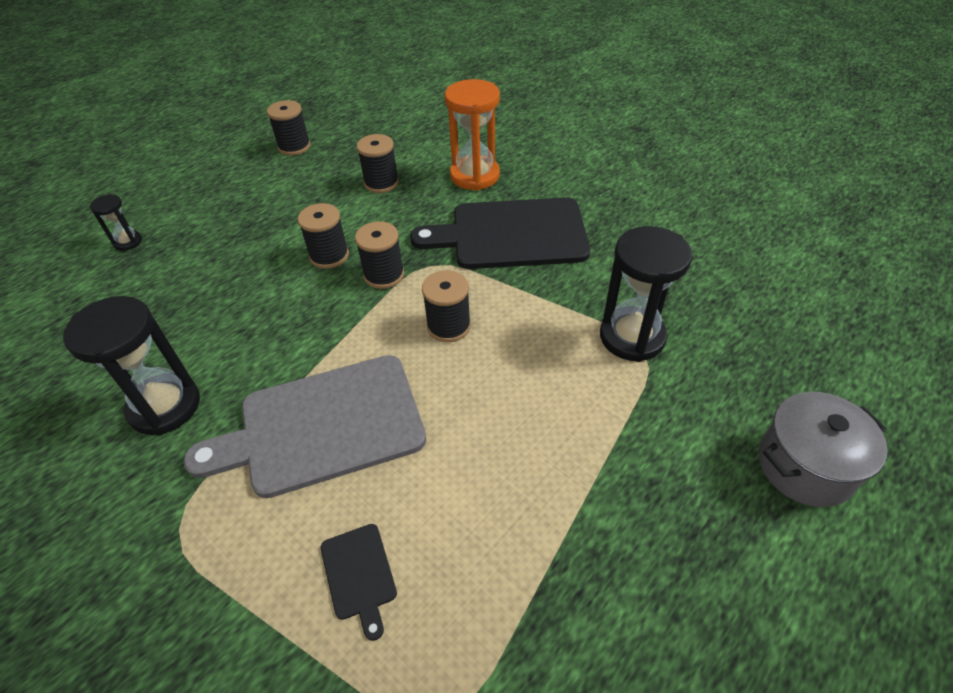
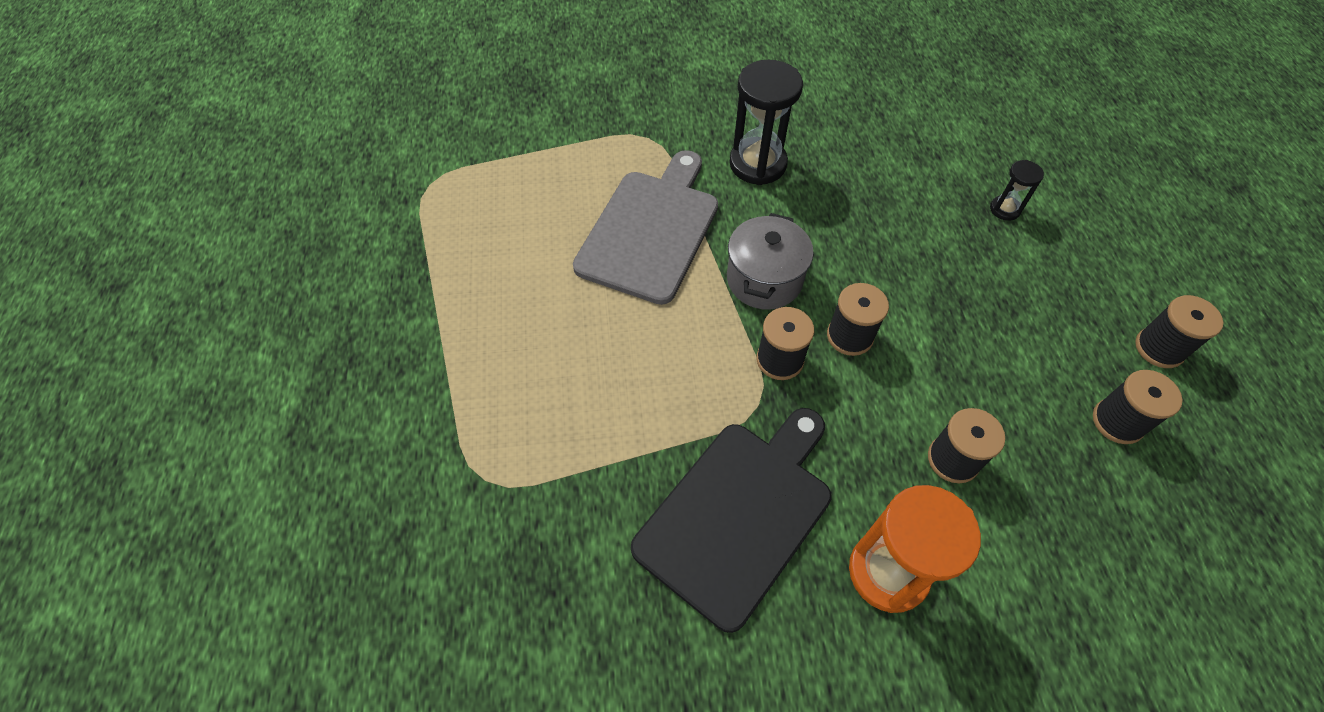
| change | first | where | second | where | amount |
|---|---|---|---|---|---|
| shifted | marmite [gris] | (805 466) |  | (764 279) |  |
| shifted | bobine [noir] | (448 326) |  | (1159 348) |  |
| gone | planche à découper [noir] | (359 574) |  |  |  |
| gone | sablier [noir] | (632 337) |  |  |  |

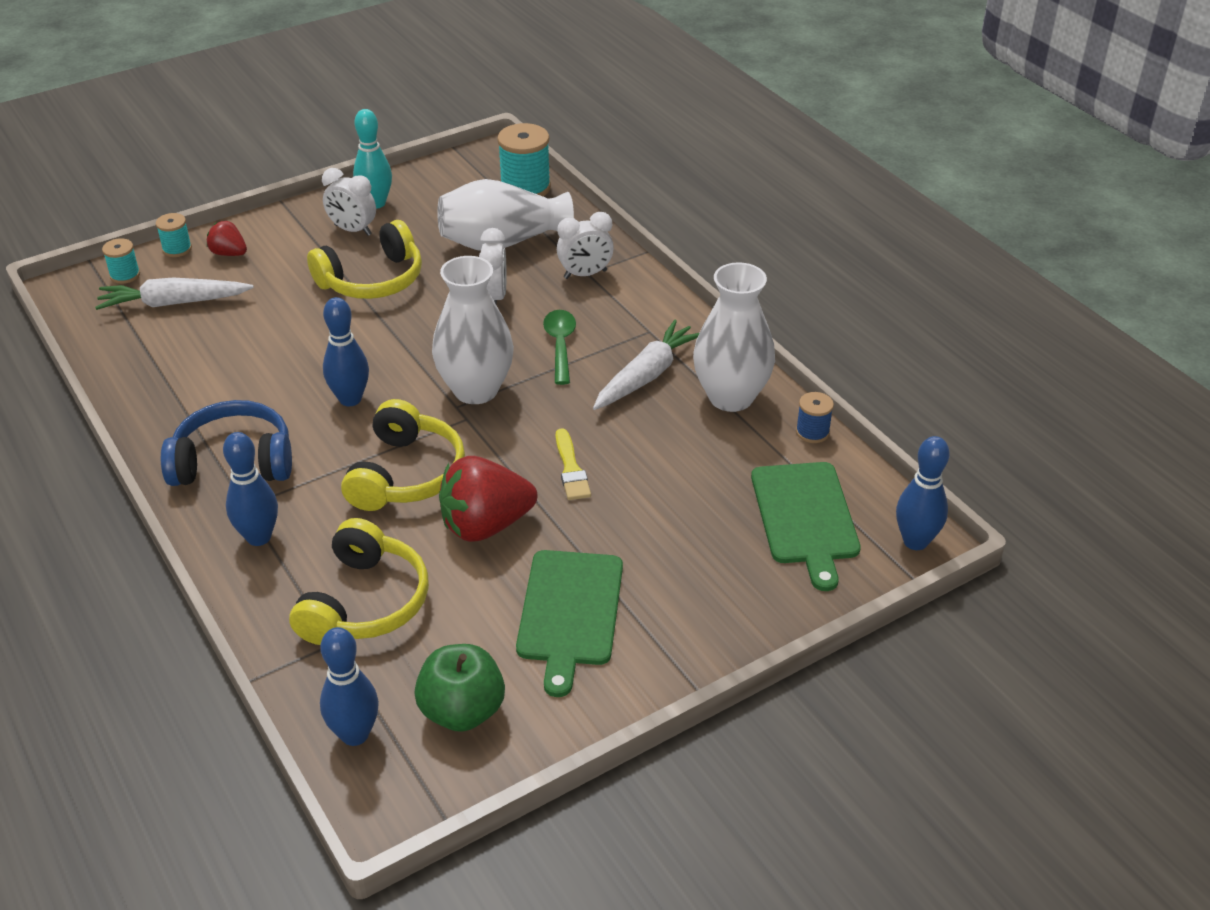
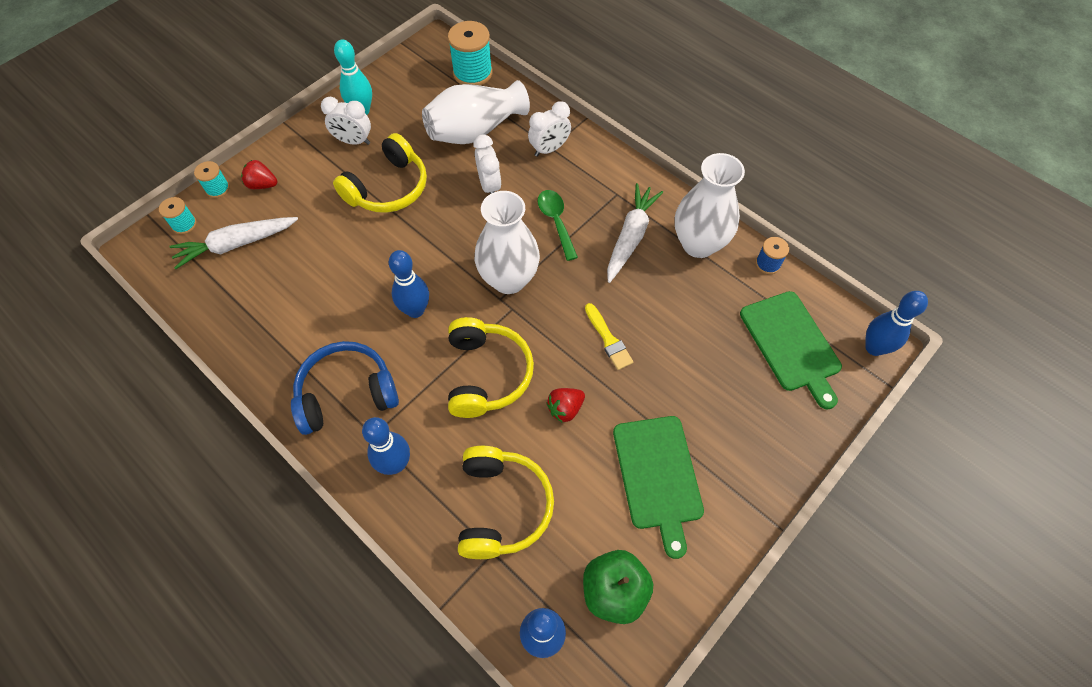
| change | first | where | second | where | amount |
|---|---|---|---|---|---|
| scaled | fraise [rouge] | (485 525) |  | (565 409) | x0.52 |

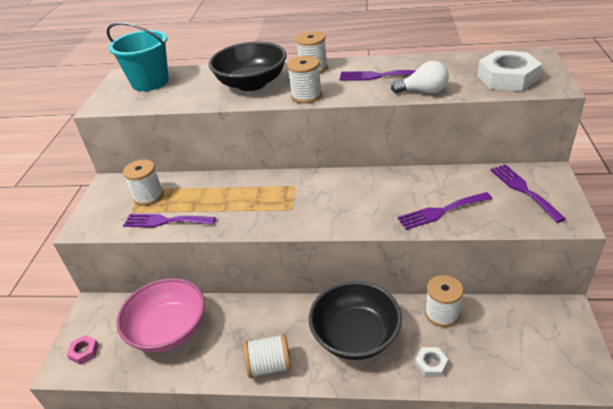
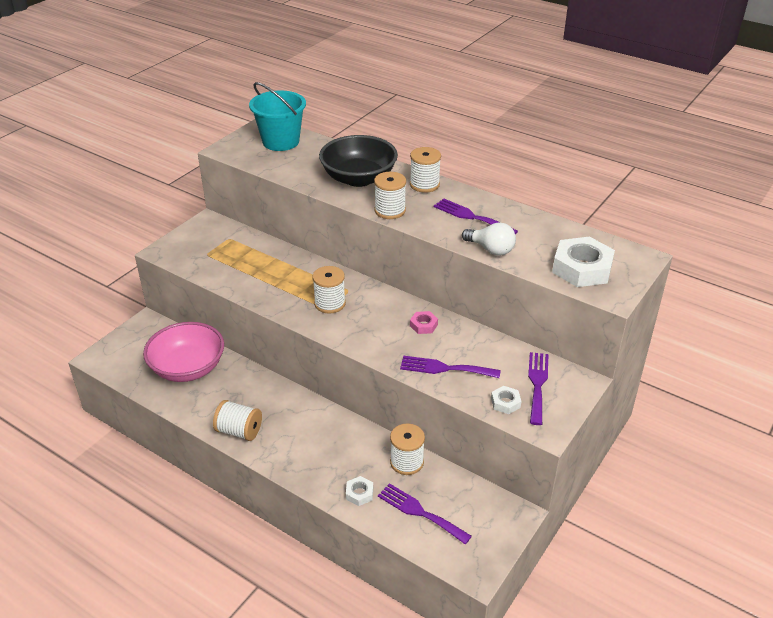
| change | first | where | second | where | amount |
|---|---|---|---|---|---|
| shifted | bobine [blanc] | (148 196) |  | (330 303) |  |
| shifted | fourchette [violet] | (165 221) |  | (420 512) |  |
| shifted | écrou [rose] | (84 352) |  | (423 325) |  |
| new |  |  | écrou [blanc] | (505 403) |  |
| gone | bol [noir] | (355 336) |  |  |  |

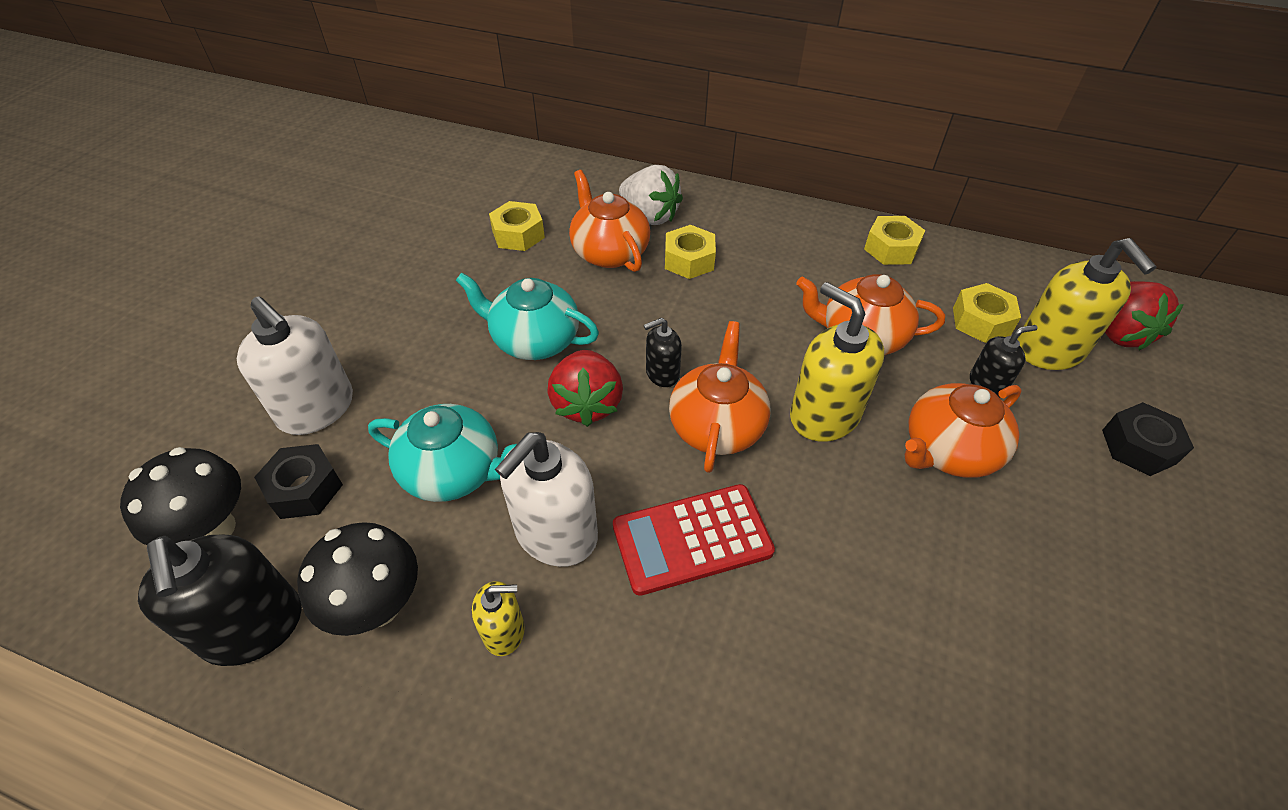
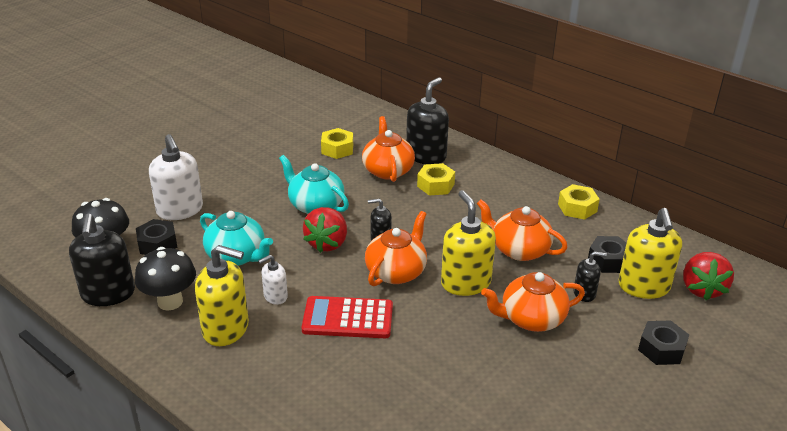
| change | first | where | second | where | amount |
|---|---|---|---|---|---|
| scaled | distributeur de savon [jaune] | (504 631) |  | (226 329) | x1.88 |
| scaled | distributeur de savon [blanc] | (555 534) |  | (275 296) | x0.53 |
| swapped | fraise [blanc] | (650 216) | distributeur de savon [noir] | (426 156) |  |
| repainted | écrou [jaune] | (981 321) | écrou [noir] | (608 260) |  |

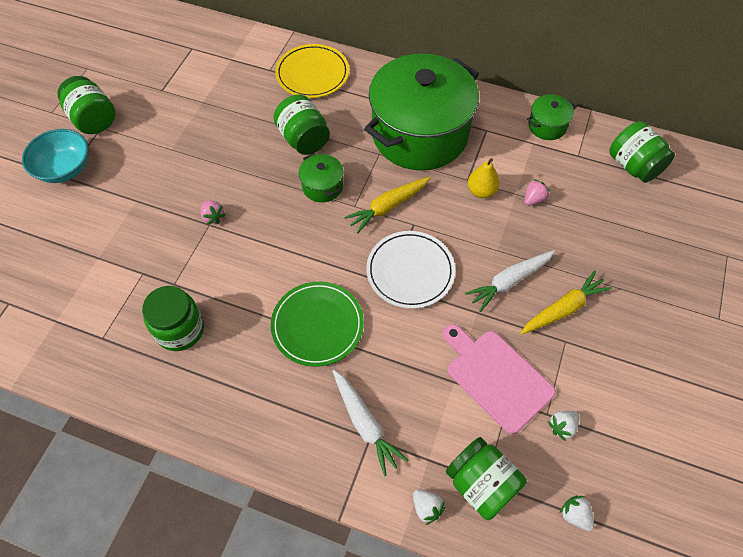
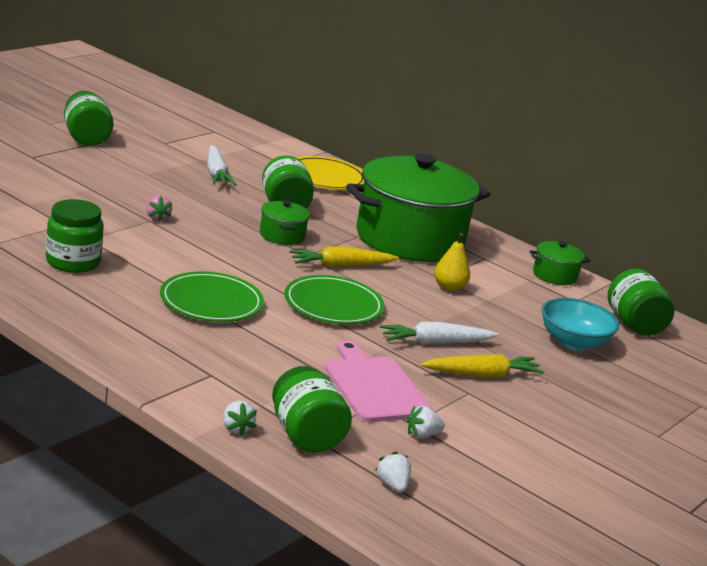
| change | first | where | second | where | amount |
|---|---|---|---|---|---|
| shifted | carotte [blanc] | (365 424) |  | (216 174) |  |
| repainted | assiette [blanc] | (410 271) | assiette [vert] | (333 305) |  |
| shifted | bol [turquoise] | (65 168) |  | (573 342) |  |
| gone | fraise [rose] | (533 199) |  |  |  |

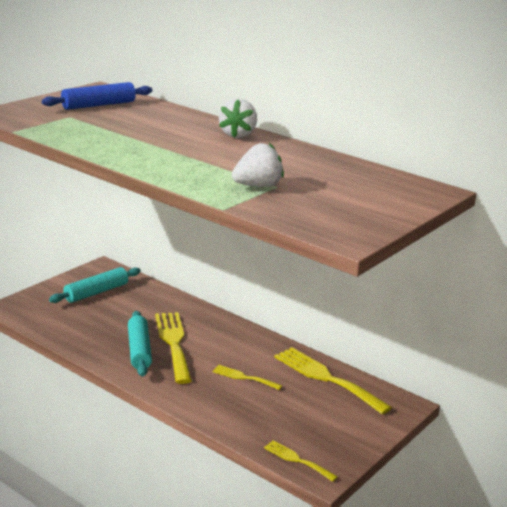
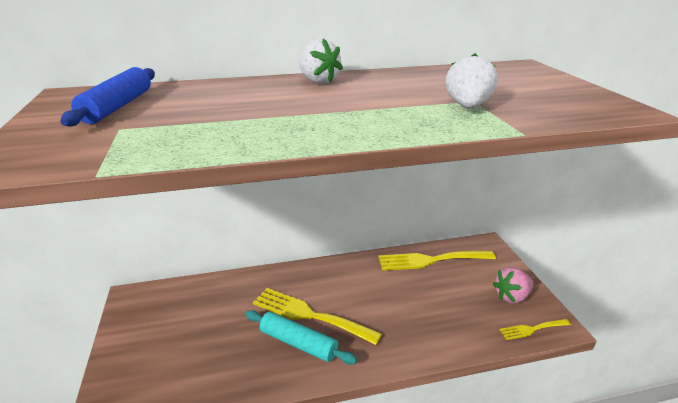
| change | first | where | second | where | amount |
|---|---|---|---|---|---|
| new |  |  | fraise [rose] | (511 296) |  |
| gone | rouleau à pâtisserie [turquoise] | (96 292) |  |  |  |
| gone | fourchette [jaune] | (244 377) |  |  |  |

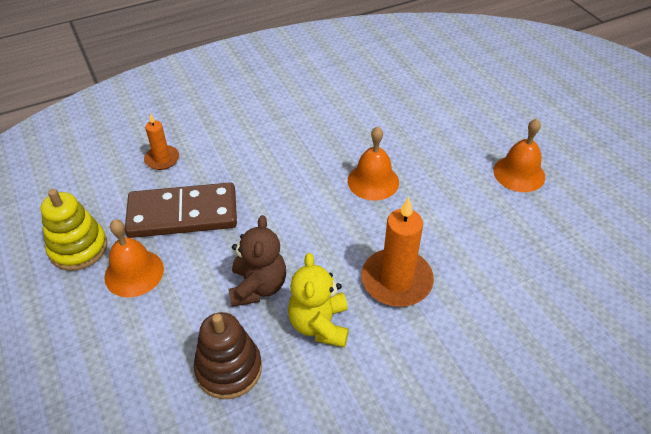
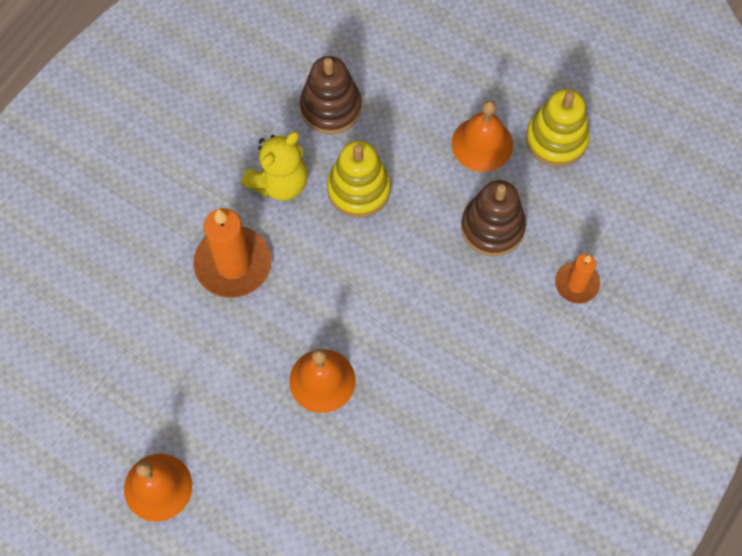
| change | first | where | second | where | amount |
|---|---|---|---|---|---|
| rotated | ours en peluche [jaune] | (319 325) |  | (279 183) | 75 degrees clockwise |
| swapped | ours en peluche [marron] | (258 287) | jouet à empiler [jaune] | (359 189) |  |
| swapped | domino [marron] | (183 214) | jouet à empiler [marron] | (492 227) |  |

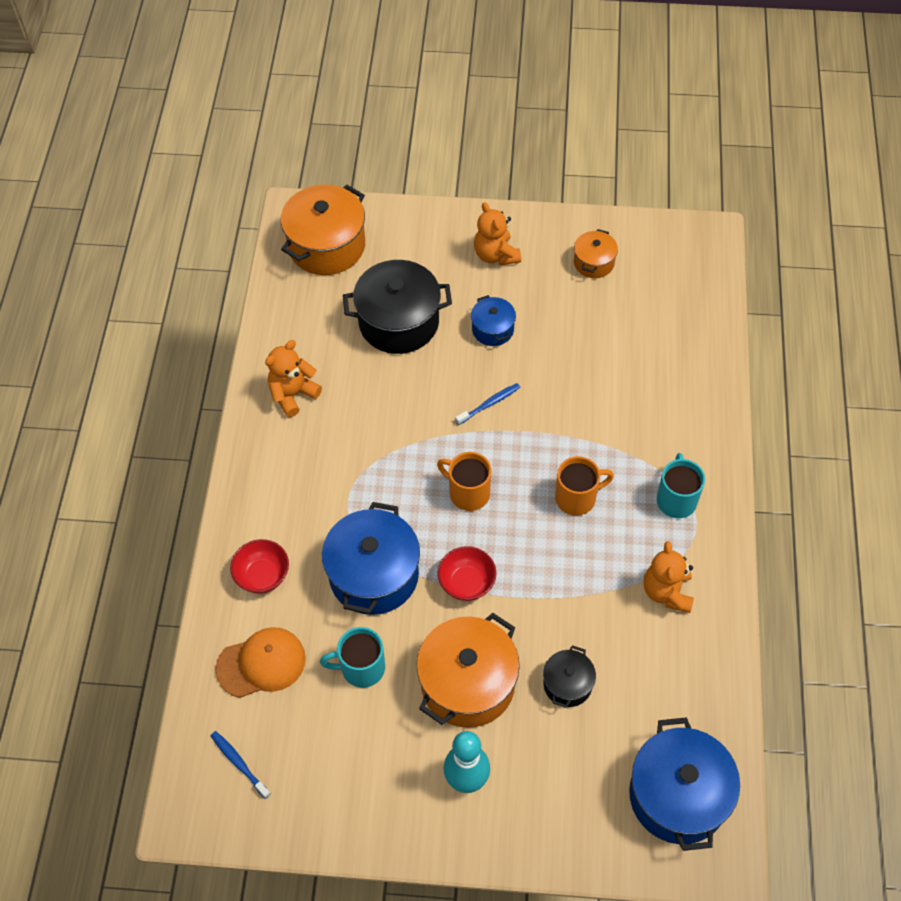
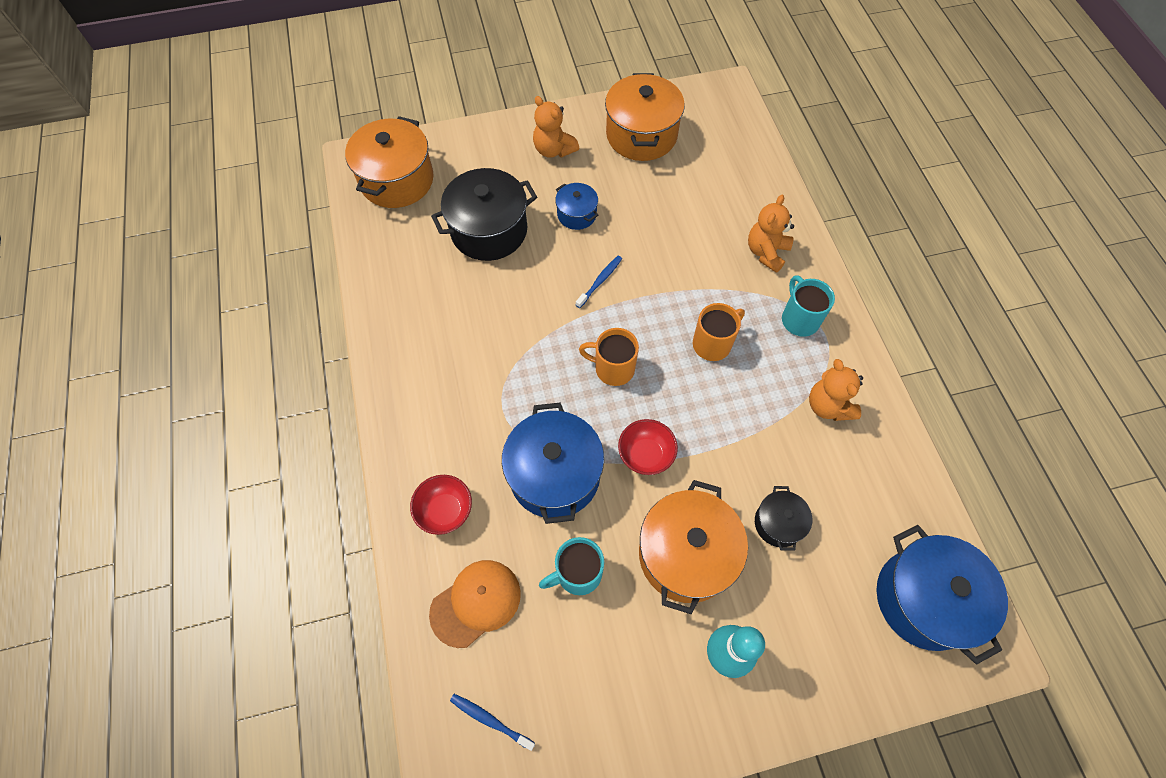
| change | first | where | second | where | amount |
|---|---|---|---|---|---|
| scaled | marmite [orange] | (594 263) |  | (641 135) | x1.92 |
| shifted | ours en peluche [orange] | (293 394) |  | (766 252) |  |

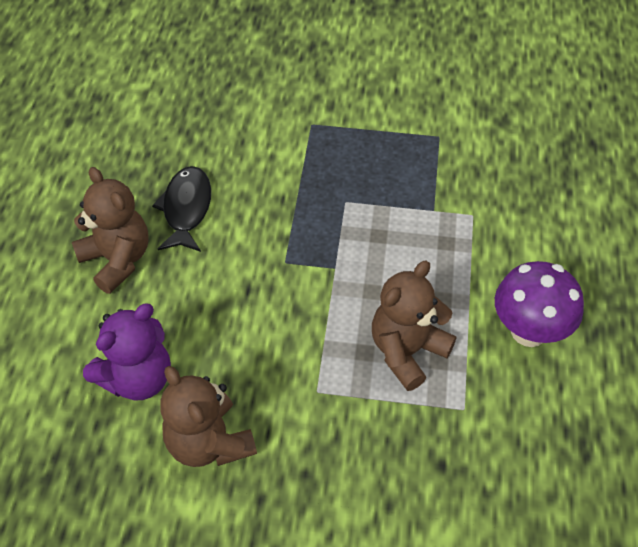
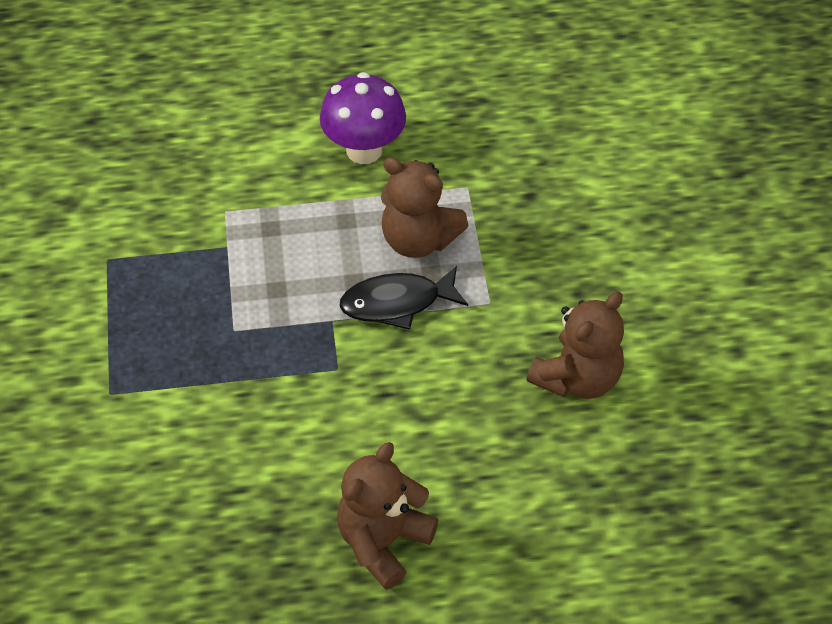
| change | first | where | second | where | amount |
|---|---|---|---|---|---|
| shifted | poisson [noir] | (186 209) |  | (397 303) |  |
| gone | ours en peluche [violet] | (137 378) |  |  |  |

